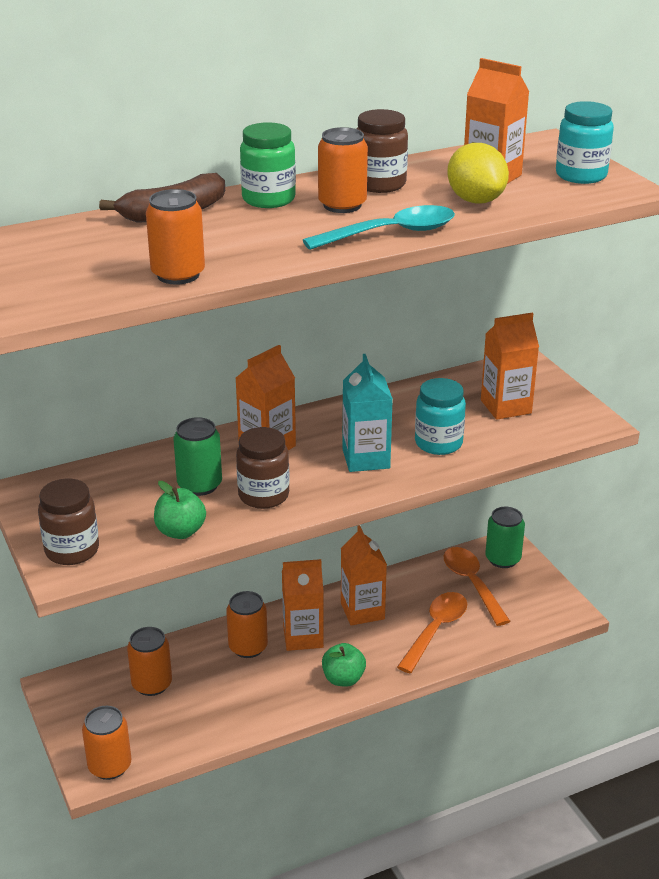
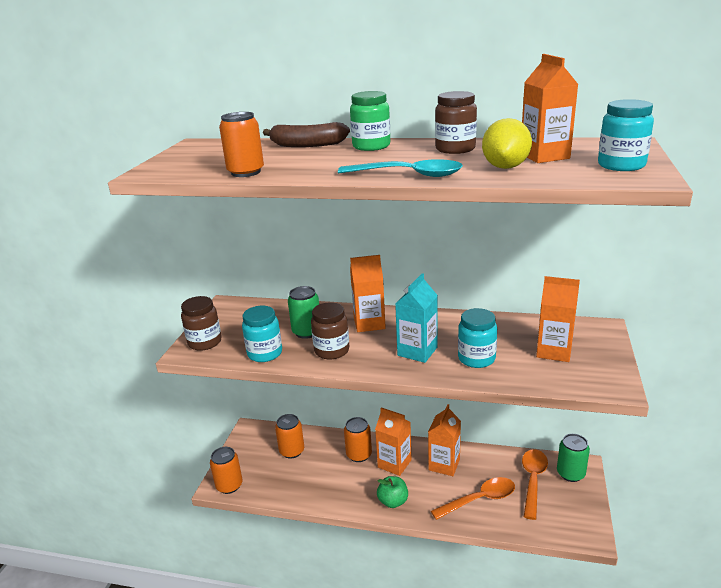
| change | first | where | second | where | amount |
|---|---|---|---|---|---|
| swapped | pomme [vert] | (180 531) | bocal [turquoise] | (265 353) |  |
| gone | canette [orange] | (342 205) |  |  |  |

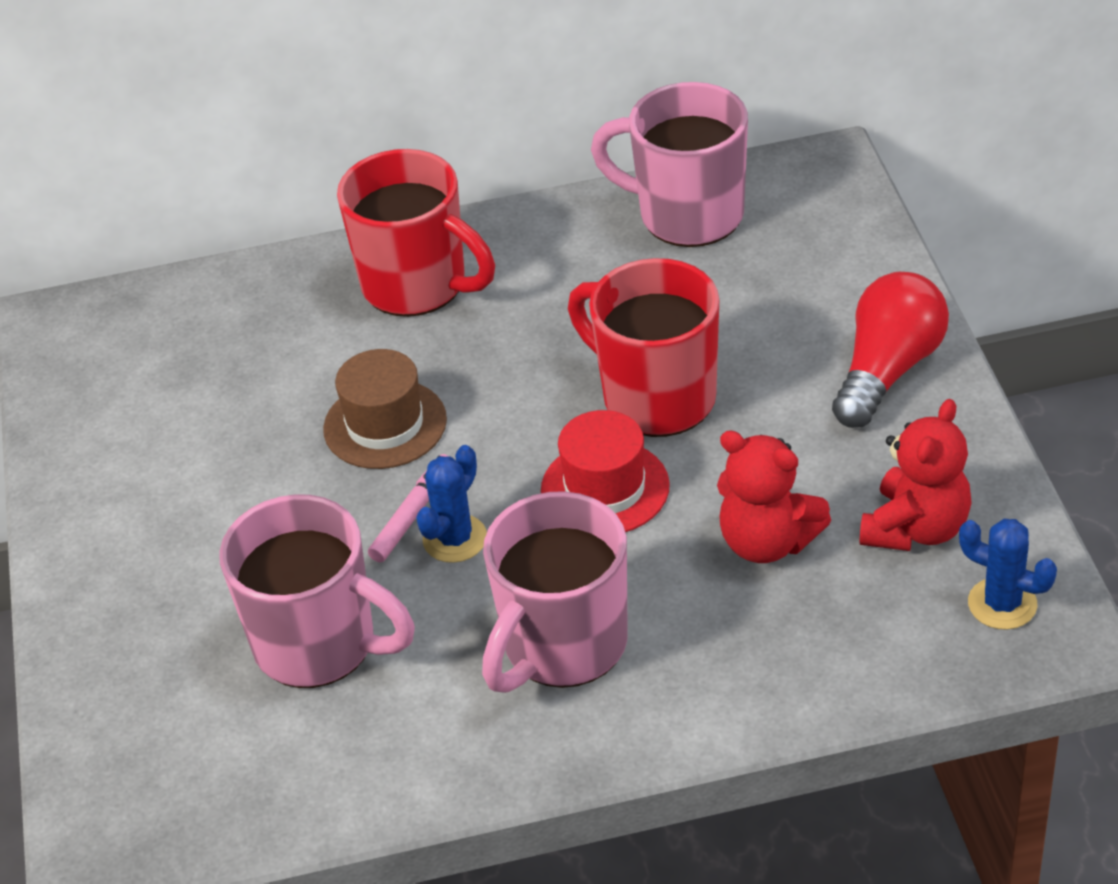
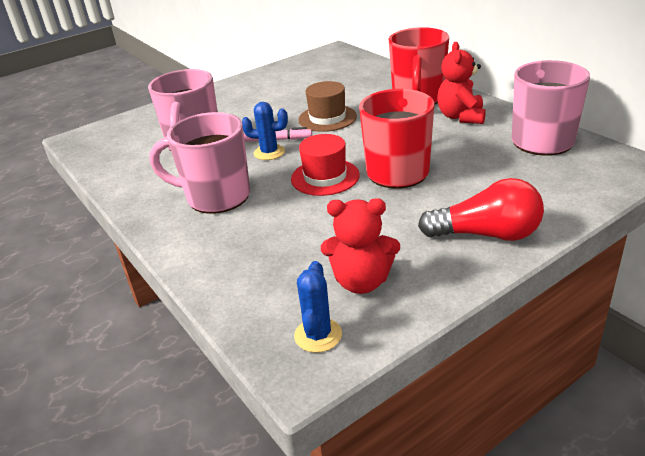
| change | first | where | second | where | amount |
|---|---|---|---|---|---|
| shifted | ours en peluche [rouge] | (767 542) |  | (461 117) |  |

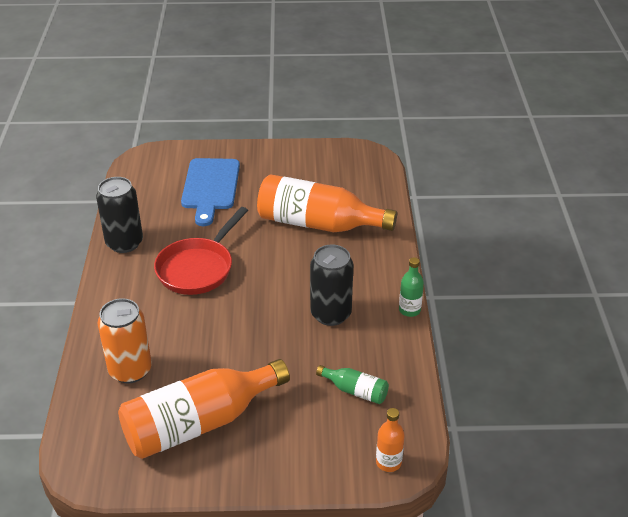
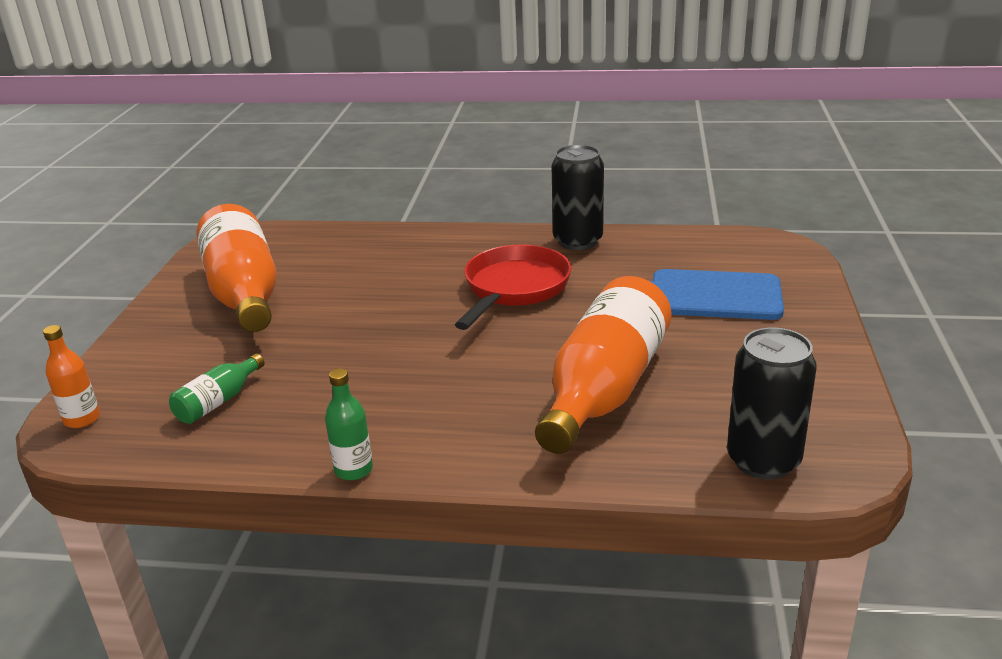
| change | first | where | second | where | amount |
|---|---|---|---|---|---|
| rotated | poêle [rouge] | (198 268) |  | (514 289) | 75 degrees clockwise |
| shifted | canette [noir] | (331 314) |  | (763 460) |  |
| gone | canette [orange] | (130 370) |  |  |  |

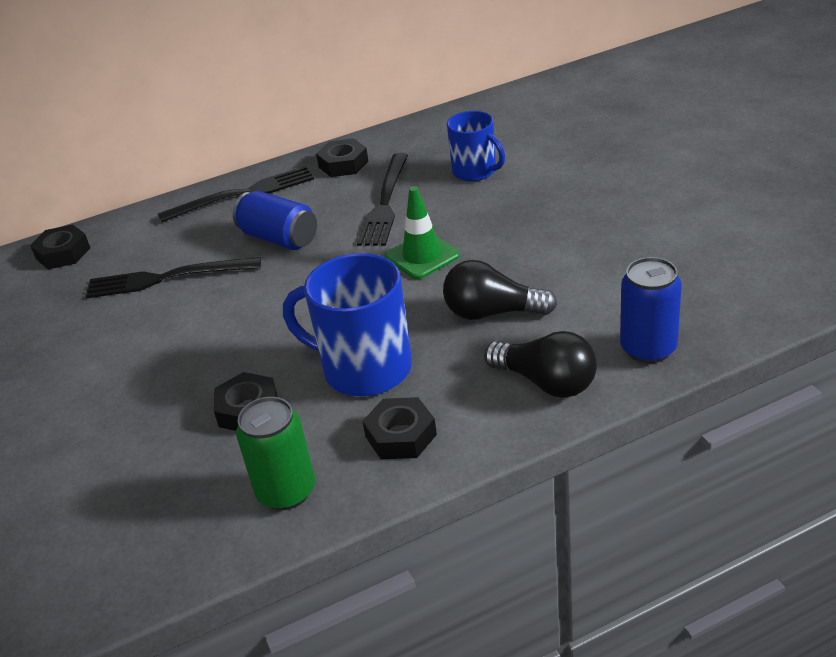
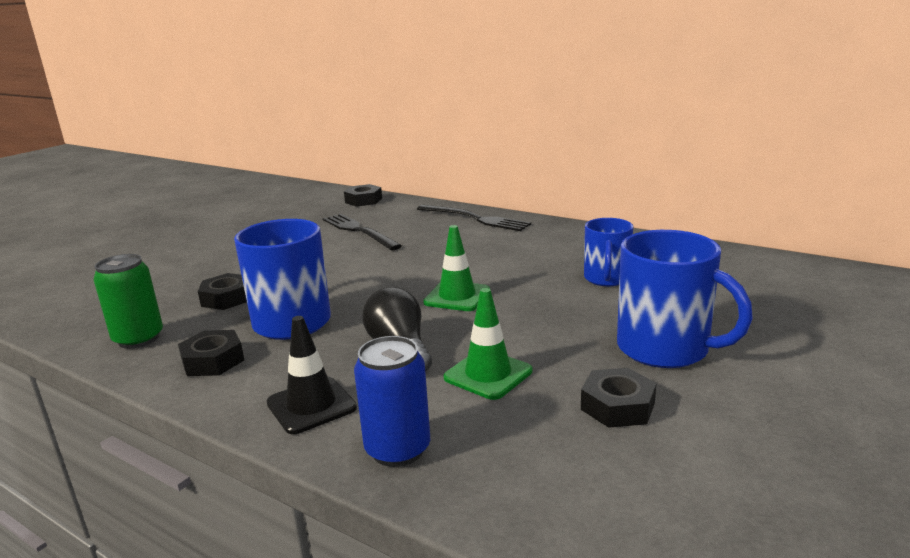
| change | first | where | second | where | amount |
|---|---|---|---|---|---|
| swapped | ampoule [noir] | (546 382) | cône de chantier [noir] | (311 405) |  |
| new |  |  | cône de chantier [vert] | (488 374) |  |
| shifted | écrou [noir] | (343 164) |  | (617 406) |  |
| new |  |  | tasse [bleu] | (665 349) |  |
| gone | canette [bleu] | (279 238) |  |  |  |
| gone | fourchette [noir] | (385 203) |  |  |  |

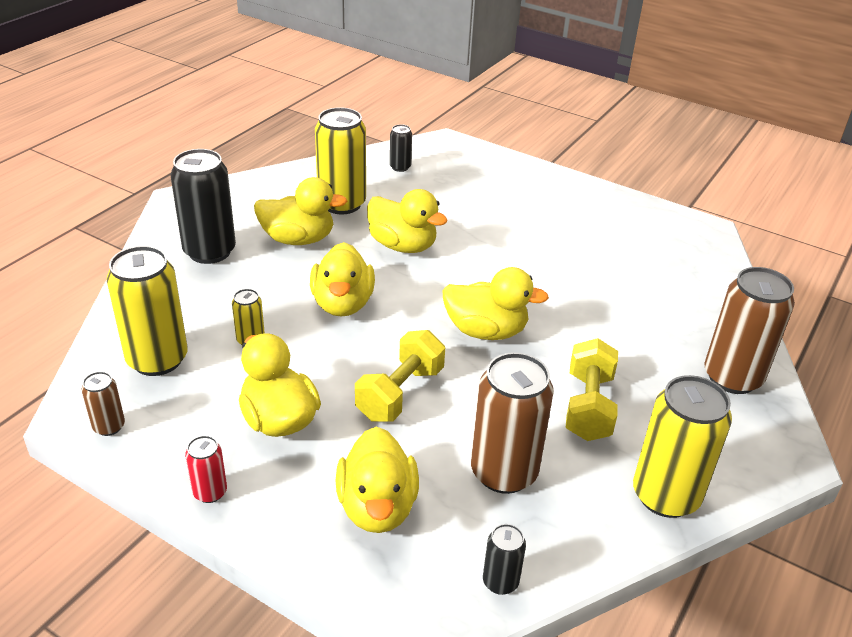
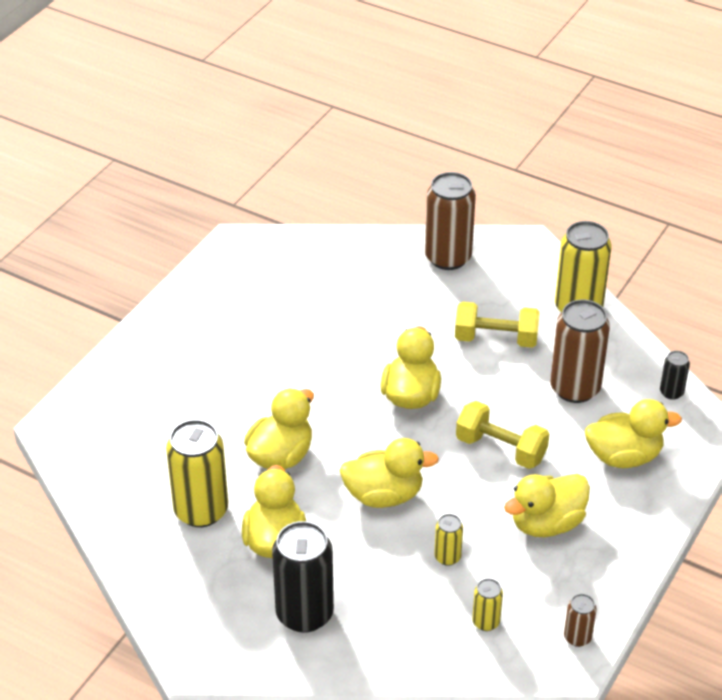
| change | first | where | second | where | amount |
|---|---|---|---|---|---|
| scaled | canette [jaune] | (157 359) |  | (486 622) | x0.48 |
| gone | canette [rouge] | (210 492) |  |  |  |
| gone | canette [noir] | (400 167) |  |  |  |

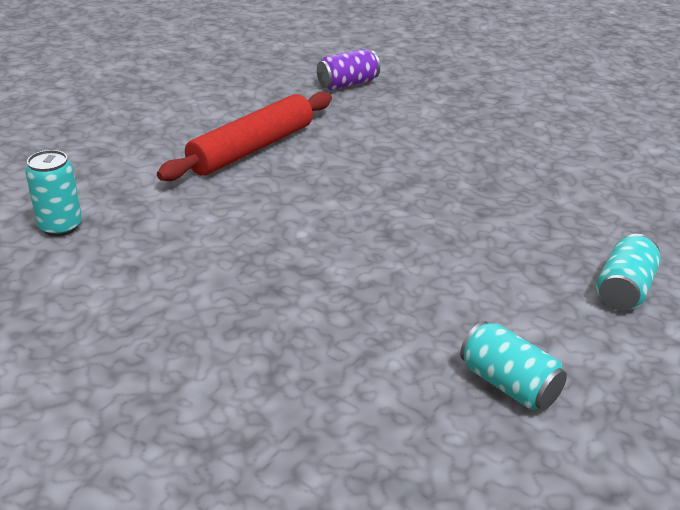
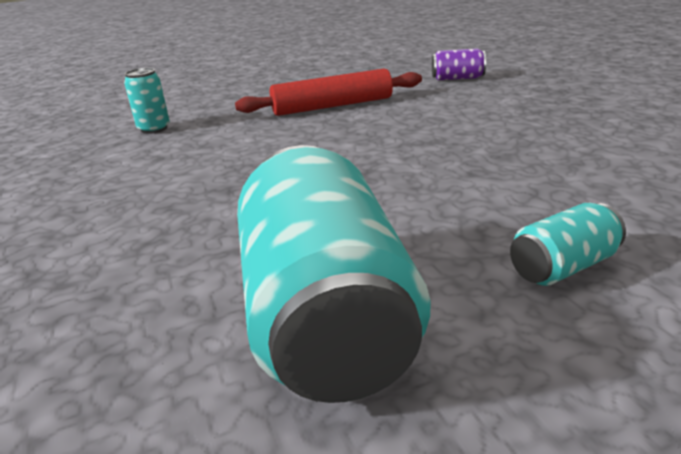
| change | first | where | second | where | amount |
|---|---|---|---|---|---|
| scaled | canette [turquoise] | (508 385) |  | (325 314) | x2.26 |

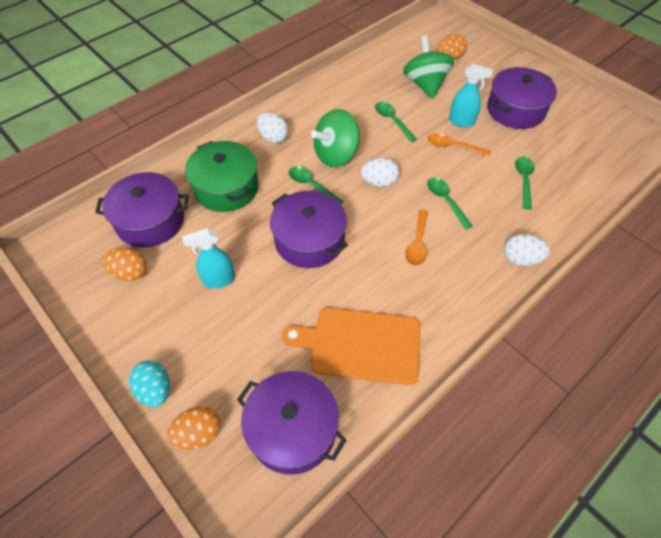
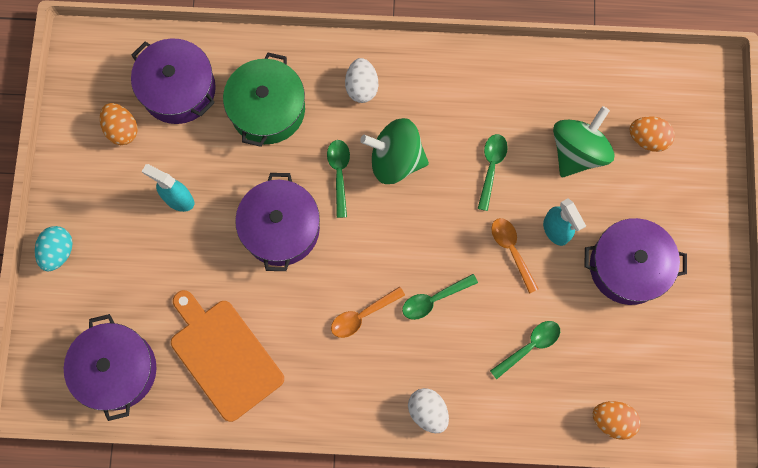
| change | first | where | second | where | amount |
|---|---|---|---|---|---|
| rotated | cuillère [vert] | (445 201) |  | (434 299) | 135 degrees counterclockwise |
| shifted | œuf [orange] | (198 434) |  | (612 420) |  |
| gone | œuf [blanc] | (379 182) |  |  |  |

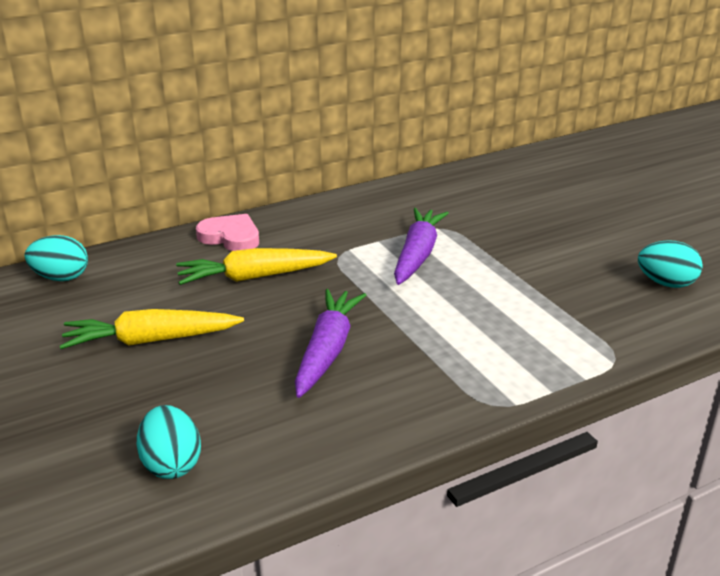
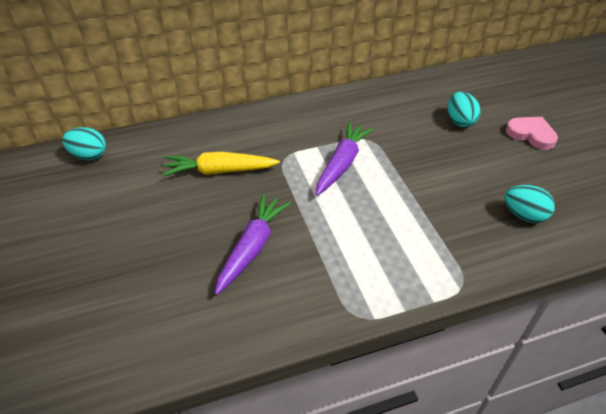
| change | first | where | second | where | amount |
|---|---|---|---|---|---|
| shifted | œuf [turquoise] | (171 464) |  | (460 121) |  |
| shifted | cœur [rose] | (230 237) |  | (531 134) |  |
| gone | carotte [jaune] | (151 340) |  |  |  |

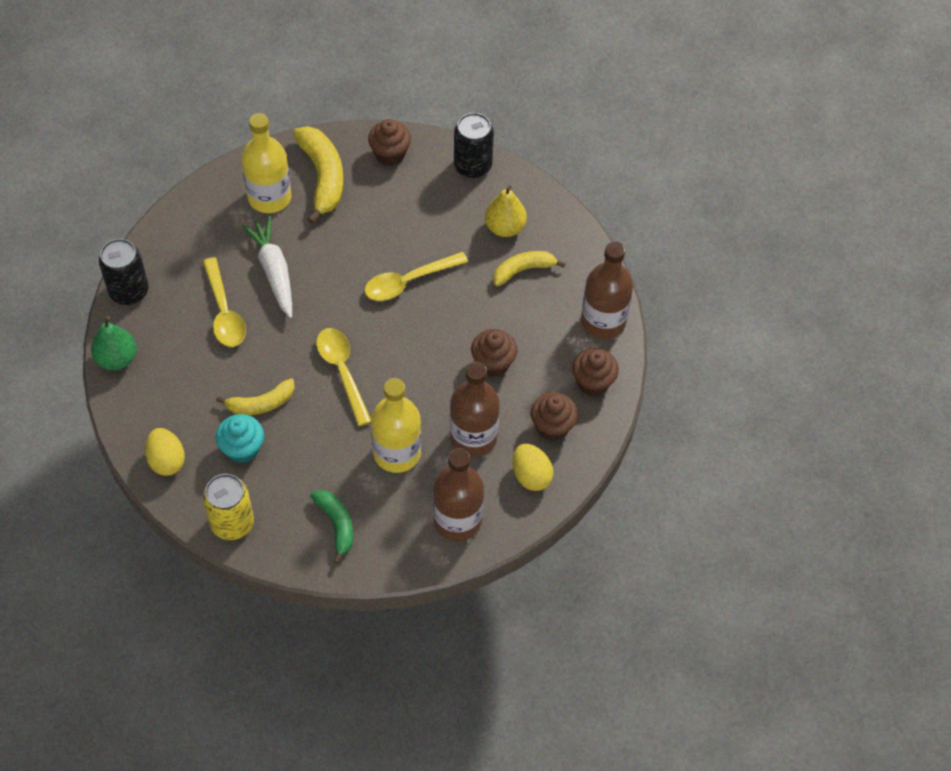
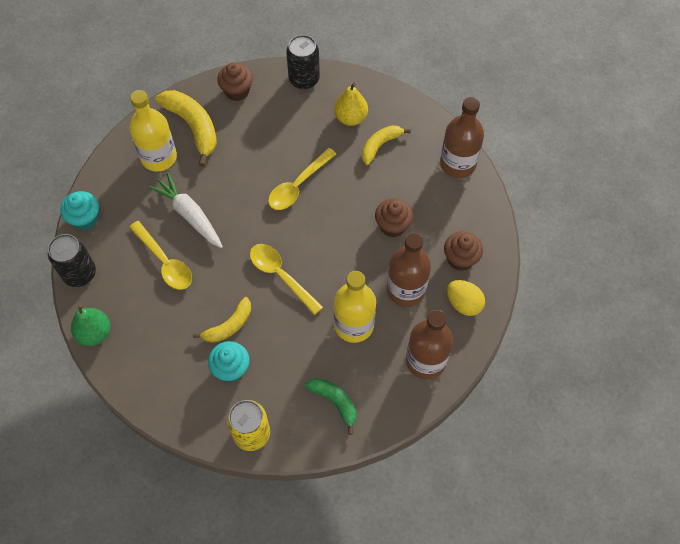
| change | first | where | second | where | amount |
|---|---|---|---|---|---|
| new |  |  | muffin [turquoise] | (85 219) |  |
| gone | œuf [jaune] | (167 461) |  |  |  |
| gone | muffin [marron] | (593 382) |  |  |  |

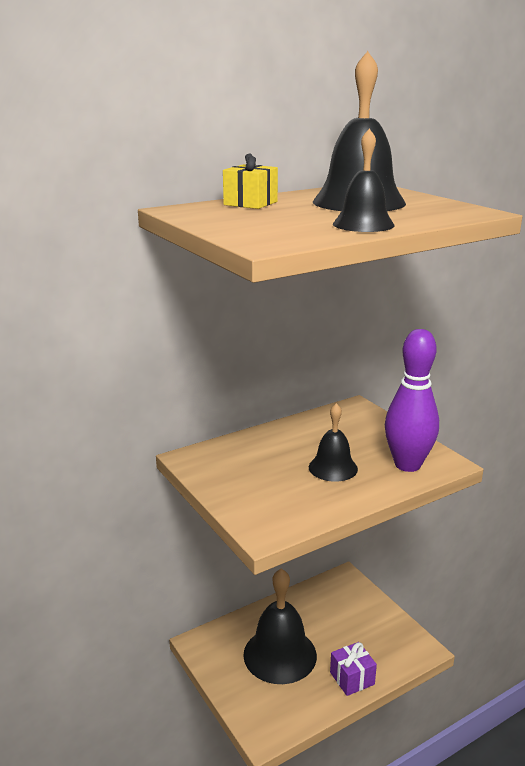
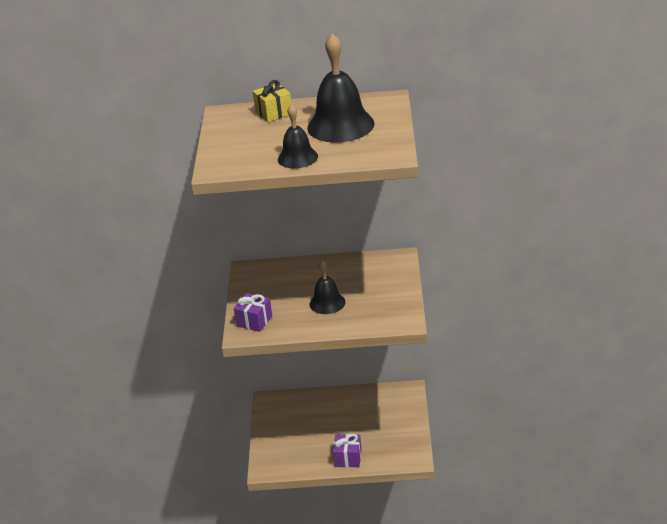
| change | first | where | second | where | amount |
|---|---|---|---|---|---|
| new |  |  | cadeau [violet] | (254 321) |  |
| gone | cloche [noir] | (280 654) |  |  |  |
| gone | quille [violet] | (407 465) |  |  |  |

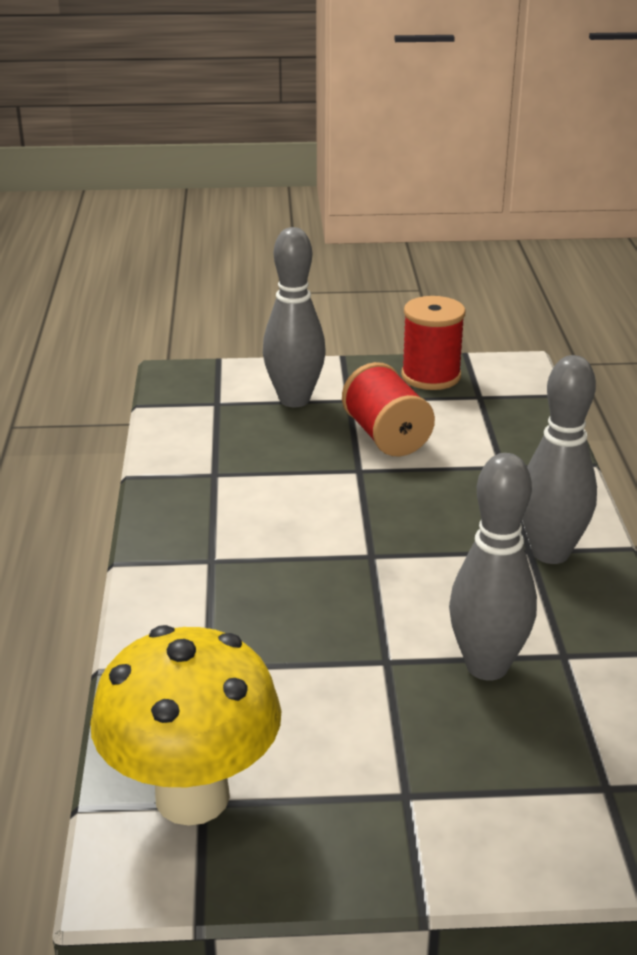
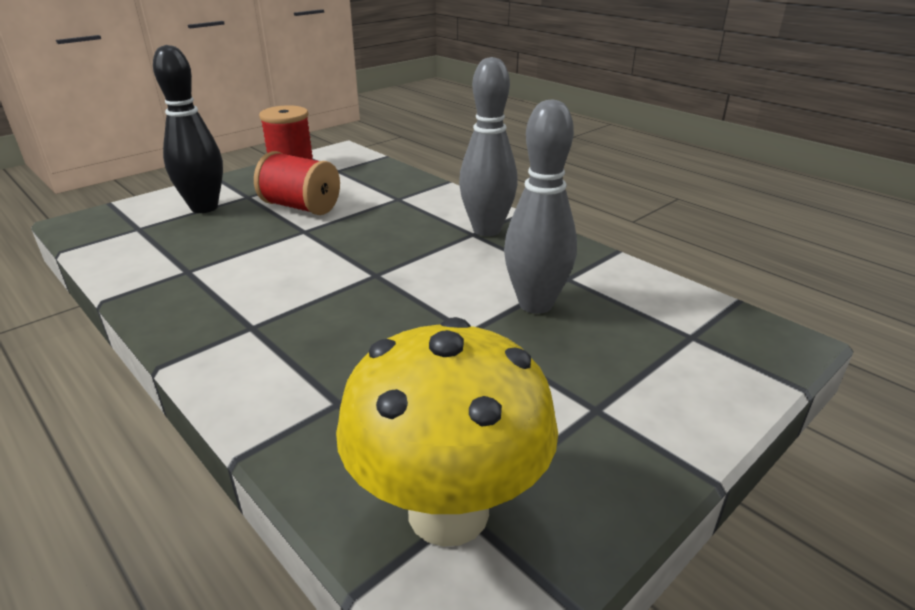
| change | first | where | second | where | amount |
|---|---|---|---|---|---|
| repainted | quille [gris] | (294 400) | quille [noir] | (204 208) |  |

